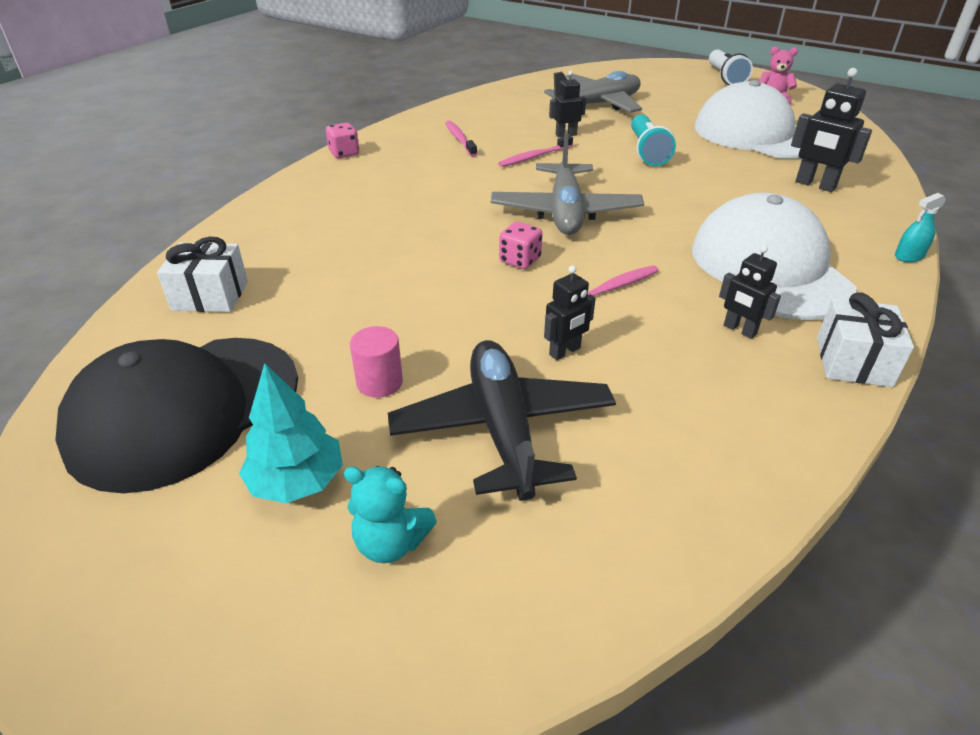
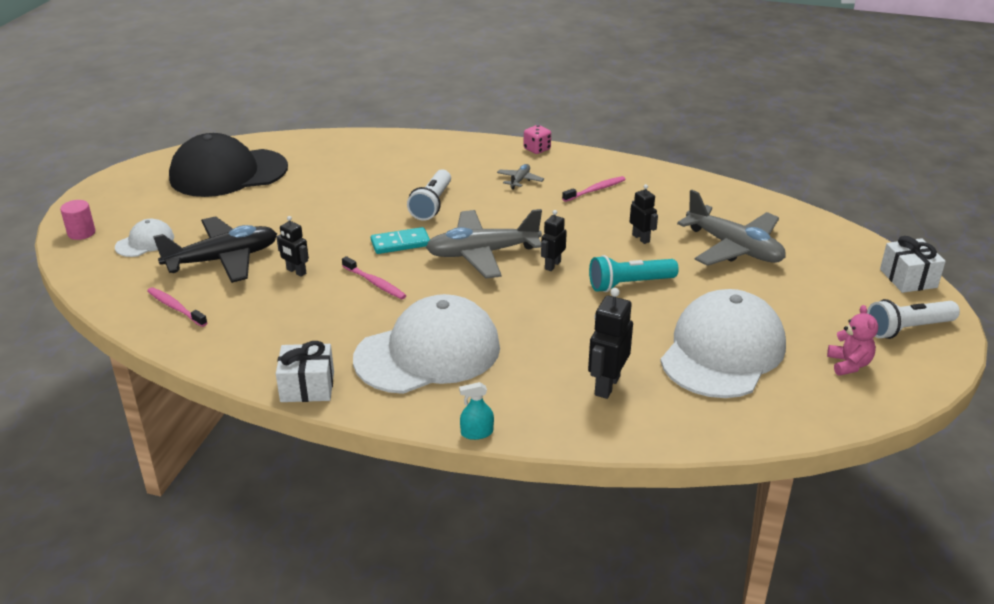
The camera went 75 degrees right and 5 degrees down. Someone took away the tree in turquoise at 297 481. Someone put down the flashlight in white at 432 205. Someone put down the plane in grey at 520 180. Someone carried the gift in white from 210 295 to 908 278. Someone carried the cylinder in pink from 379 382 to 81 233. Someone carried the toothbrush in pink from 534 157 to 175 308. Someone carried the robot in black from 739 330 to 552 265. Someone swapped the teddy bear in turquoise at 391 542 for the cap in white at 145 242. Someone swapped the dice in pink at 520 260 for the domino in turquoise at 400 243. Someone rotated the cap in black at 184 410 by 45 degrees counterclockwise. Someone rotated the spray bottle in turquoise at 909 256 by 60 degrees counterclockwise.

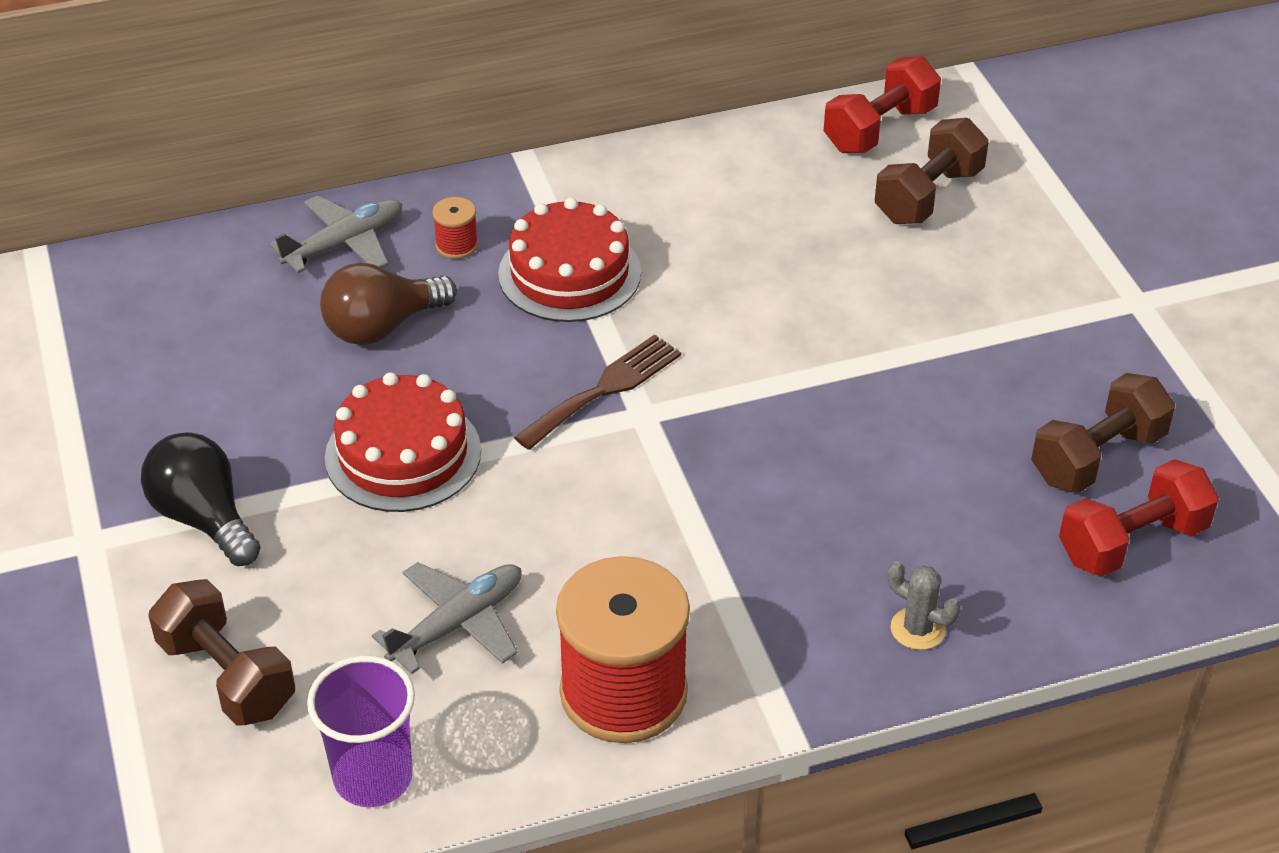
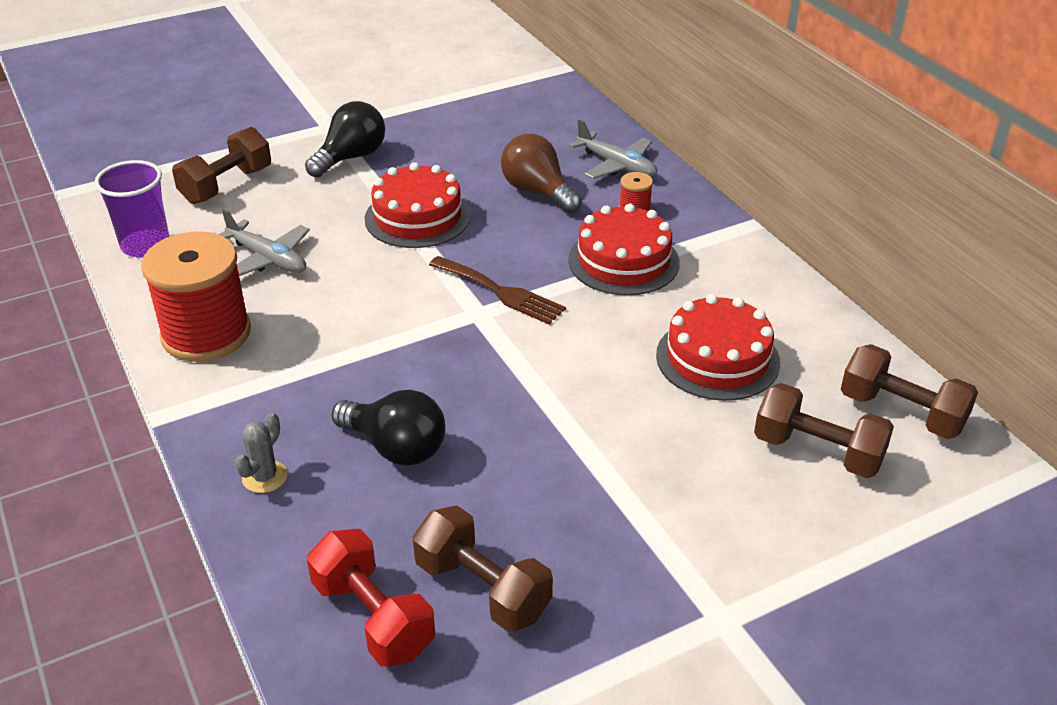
The camera went 80 degrees right and 5 degrees down. Someone put down the light bulb in black at 395 447. Someone put down the cake in red at 717 358. Someone repainted the dumbbell in red at 879 129, which became the dumbbell in brown at 901 412.

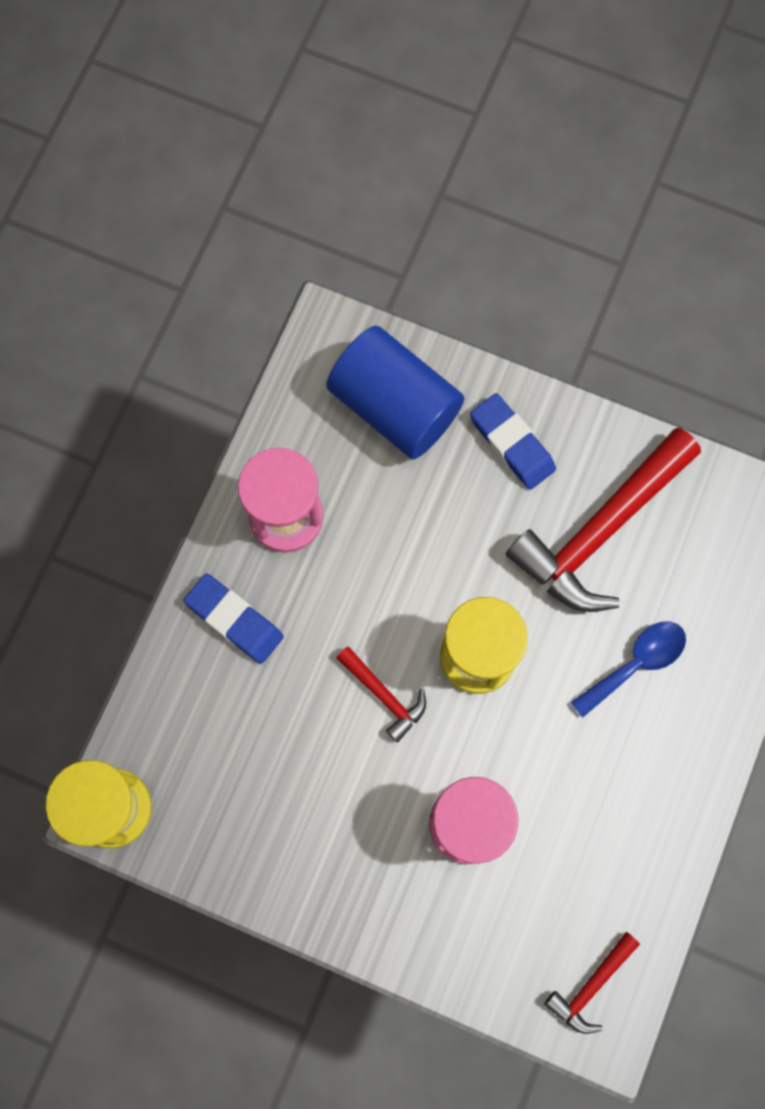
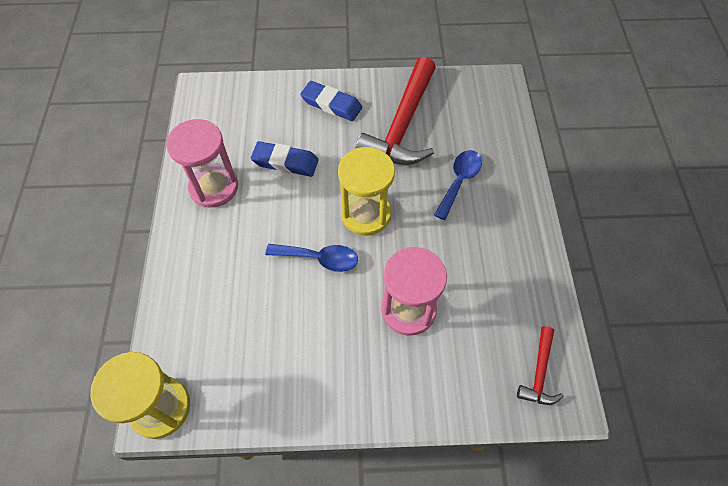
The camera went 25 degrees left and 15 degrees down. Someone took away the cylinder in blue at 394 406. Someone carried the eraser in blue from 234 620 to 285 162. Someone swapped the hammer in red at 384 696 for the spoon in blue at 319 258.

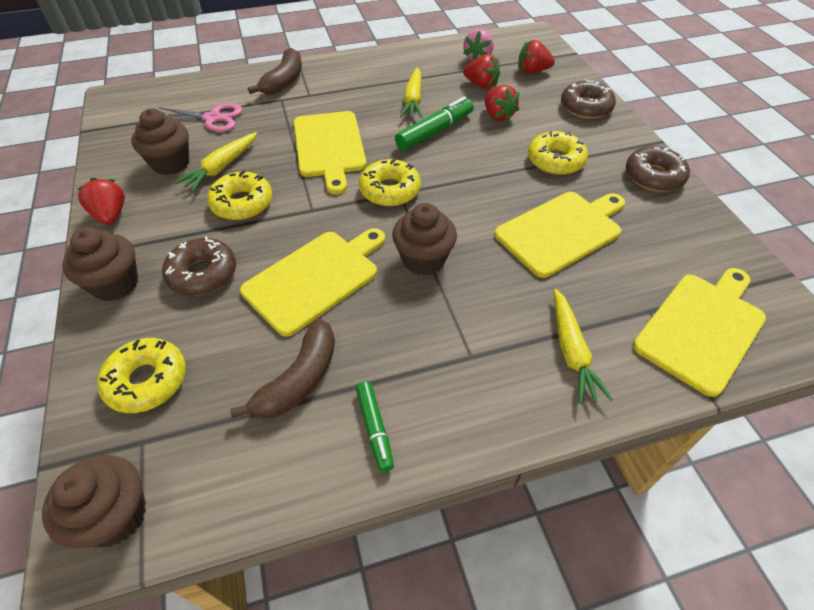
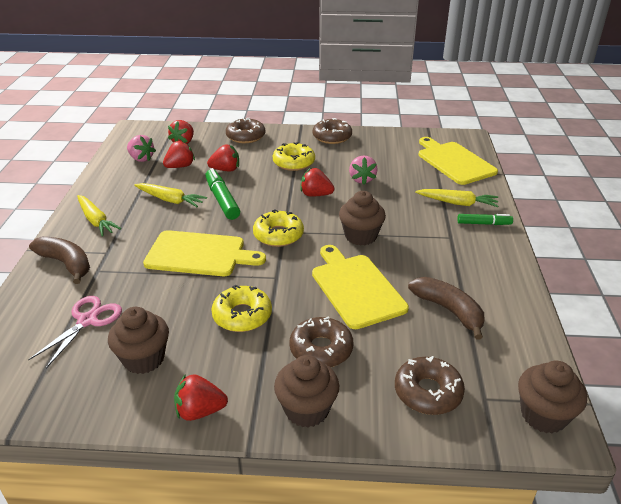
The camera went 70 degrees left and 15 degrees down. Someone put down the strawberry in red at 315 195. Someone carried the carrot in yellow from 221 168 to 96 221. Someone carried the marker in green from 375 428 to 483 223. Someone swapped the cutting board in yellow at 561 231 for the strawberry in pink at 362 179. Someone repainted the donut in yellow at 147 381, which became the donut in brown at 428 392.

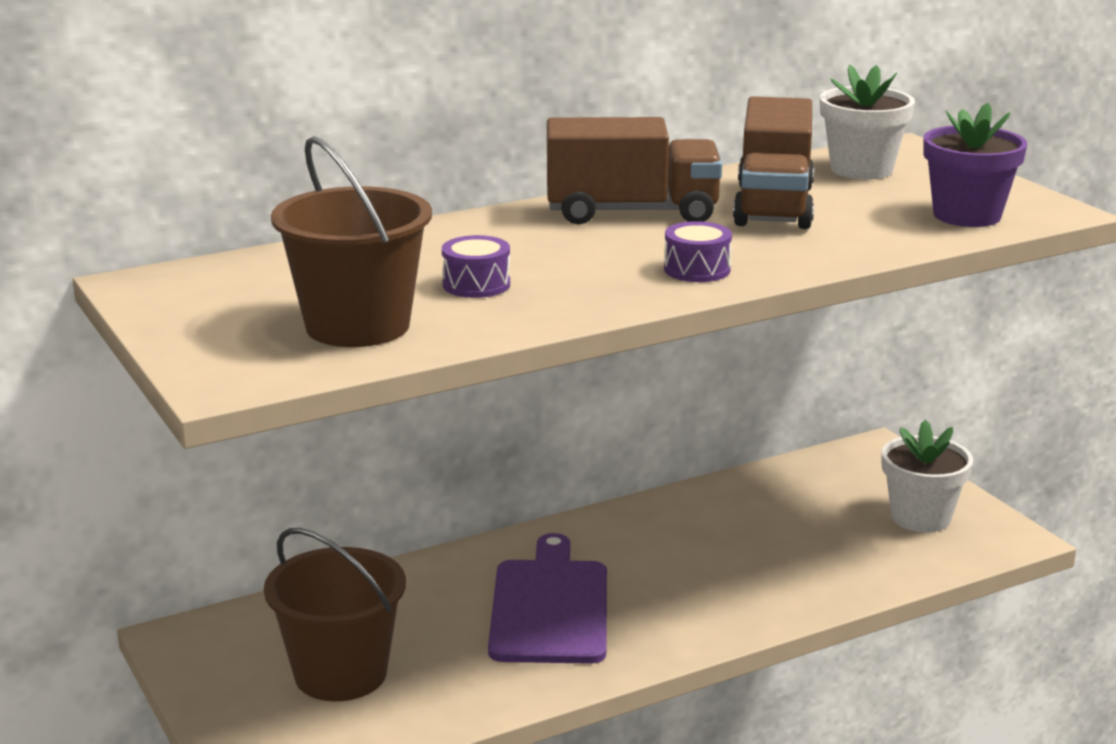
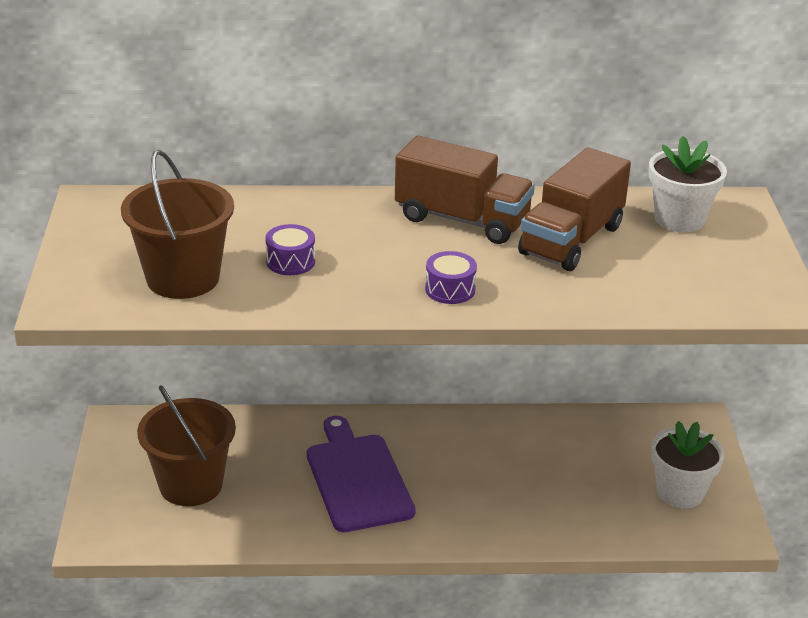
The camera went 25 degrees right and 10 degrees up. Someone took away the flower pot in purple at 967 215. Someone rotated the cutting board in purple at 549 607 by 45 degrees counterclockwise.

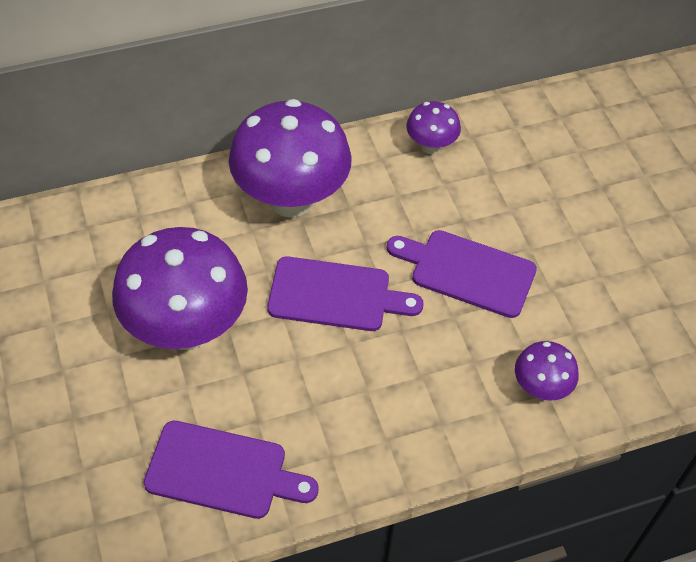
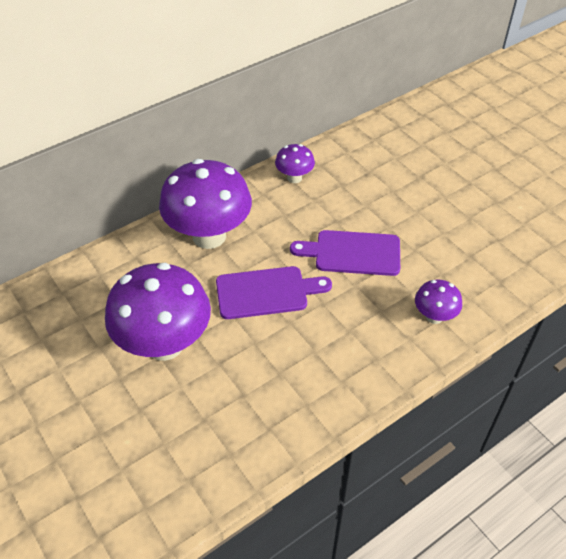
The camera went 15 degrees left and 5 degrees down. Someone took away the cutting board in purple at 223 471.

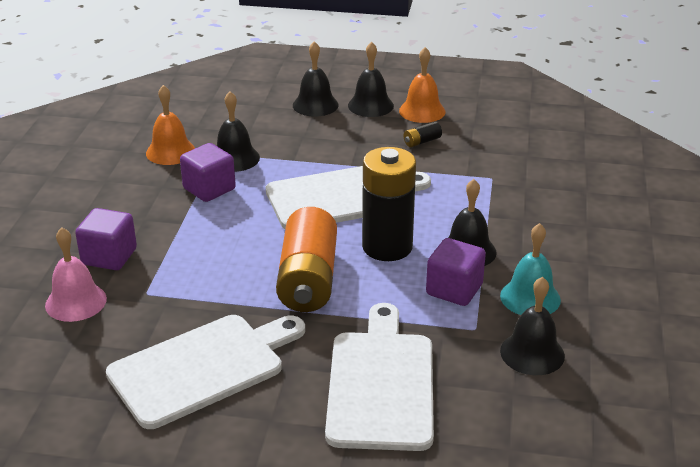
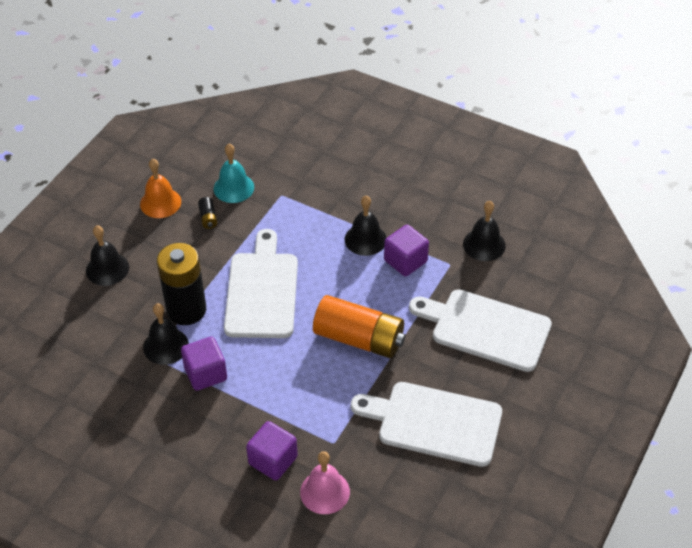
The camera went 70 degrees left and 15 degrees up. Someone took away the bell in orange at 170 152. Someone took away the bell in black at 370 105. Someone carried the battery in black from 387 247 to 186 310. Someone carried the bell in turquoise from 530 297 to 233 188. Someone rotated the cutting board in white at 202 367 by 60 degrees counterclockwise.

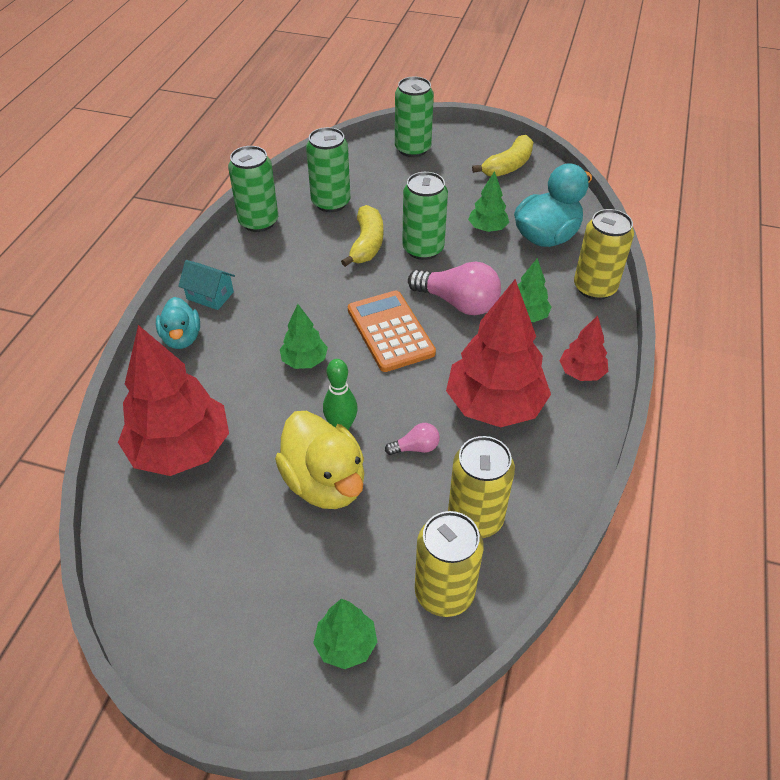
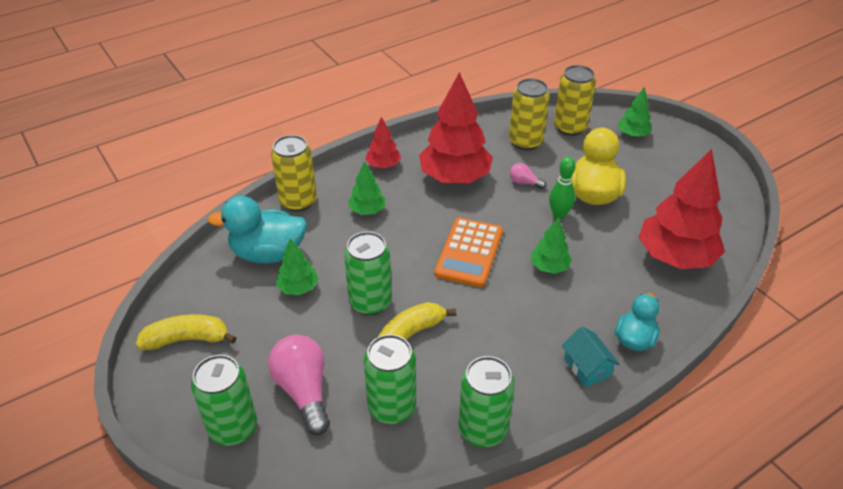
The camera went 140 degrees left and 5 degrees down. Someone carried the light bulb in pink from 458 303 to 304 391.

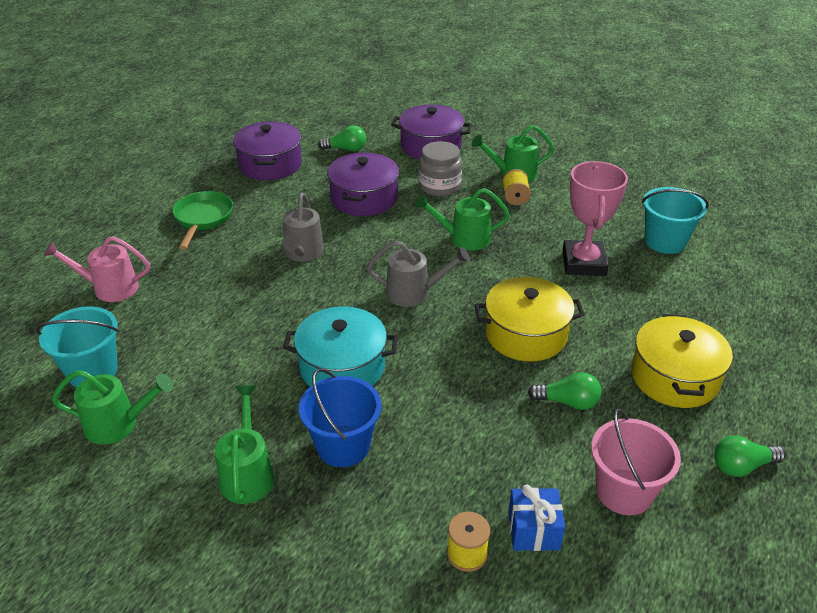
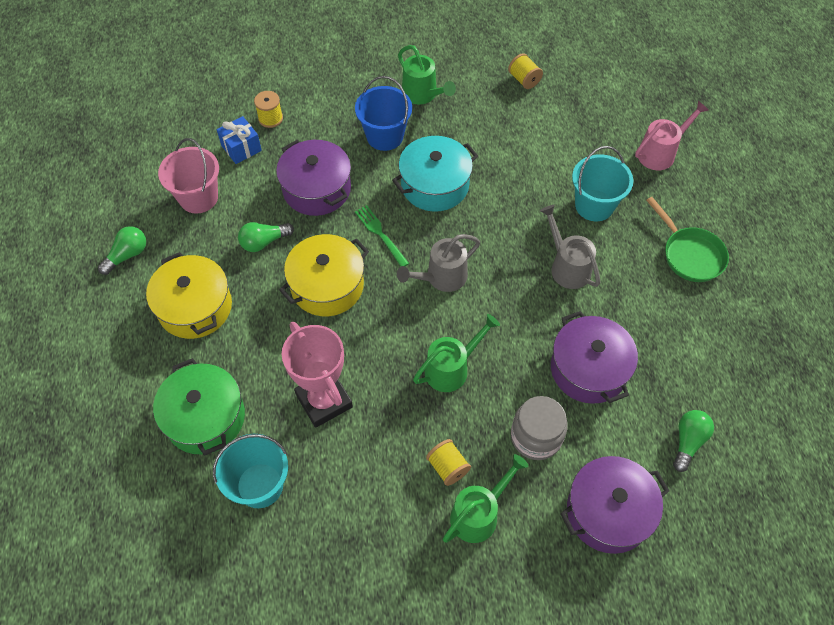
The camera went 145 degrees right and 20 degrees up. Someone put down the pot in green at 205 417. Someone put down the fork in green at 380 234. Someone carried the bucket in turquoise from 92 371 to 594 205. Someone carried the pot in purple from 270 164 to 317 189. Someone swapped the watering can in green at 119 424 for the spool in yellow at 524 80. Someone rotated the light bulb in green at 346 149 by 150 degrees clockwise.

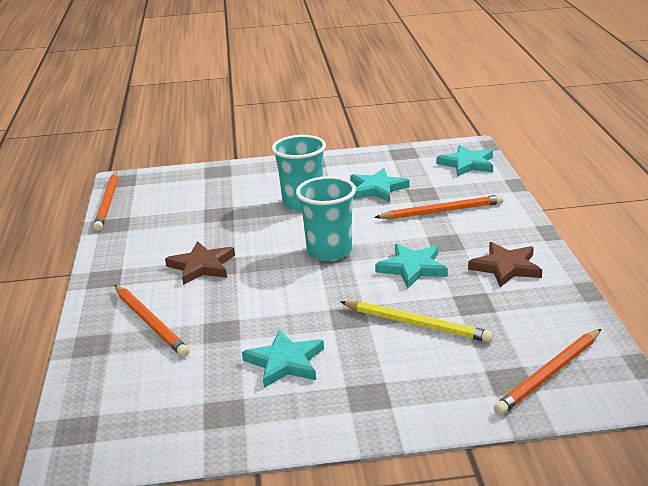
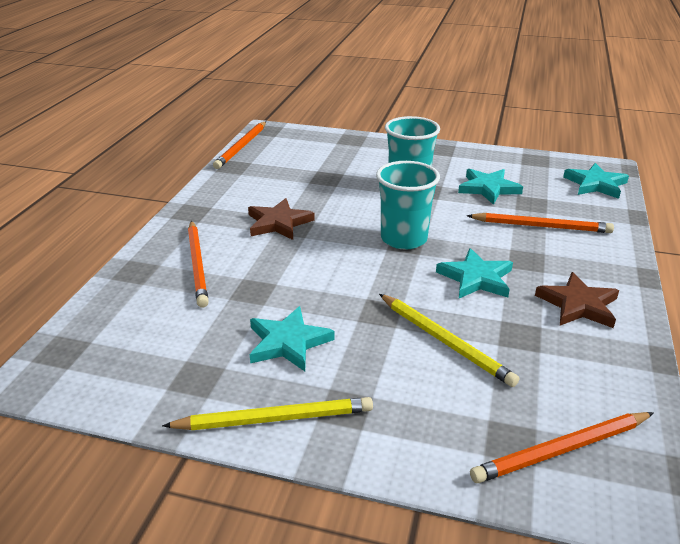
The camera went 20 degrees right and 5 degrees up. Someone put down the pencil in yellow at 274 418.

